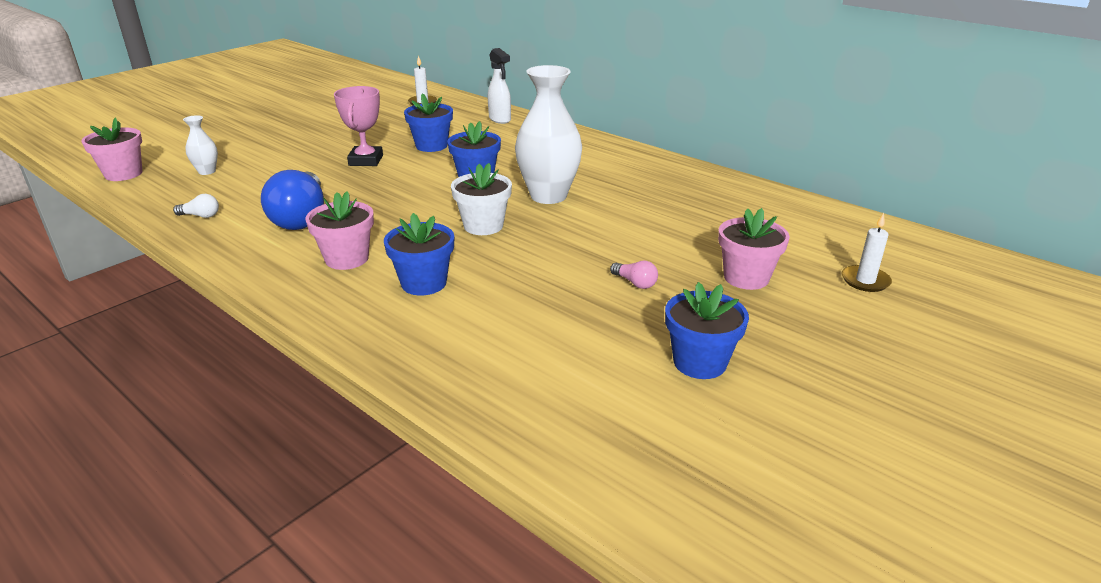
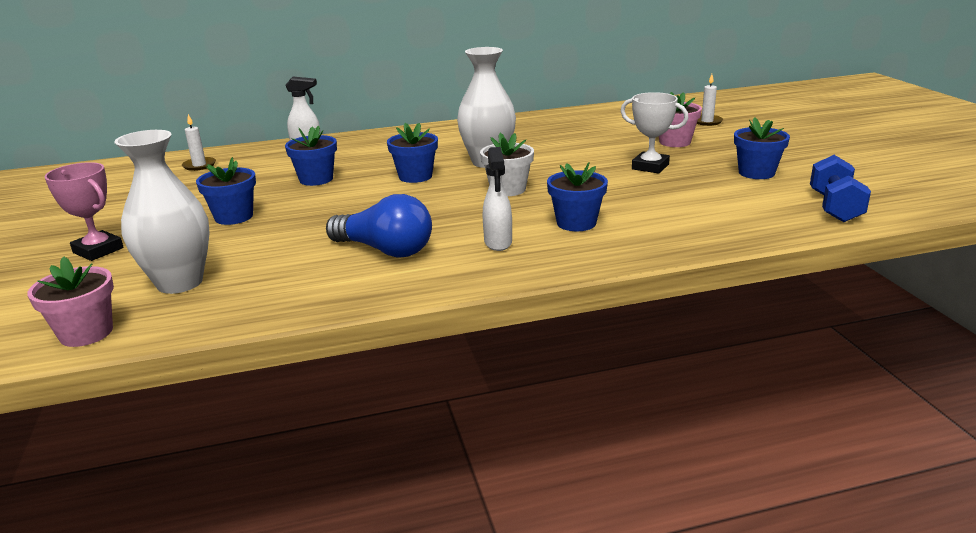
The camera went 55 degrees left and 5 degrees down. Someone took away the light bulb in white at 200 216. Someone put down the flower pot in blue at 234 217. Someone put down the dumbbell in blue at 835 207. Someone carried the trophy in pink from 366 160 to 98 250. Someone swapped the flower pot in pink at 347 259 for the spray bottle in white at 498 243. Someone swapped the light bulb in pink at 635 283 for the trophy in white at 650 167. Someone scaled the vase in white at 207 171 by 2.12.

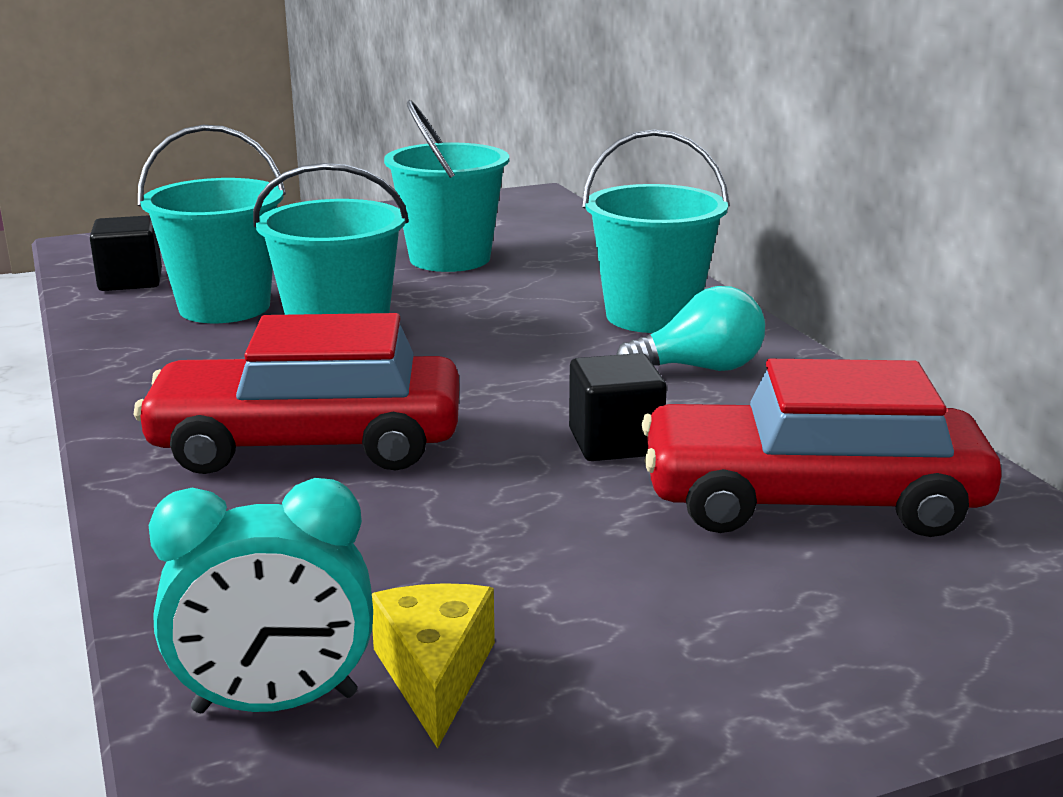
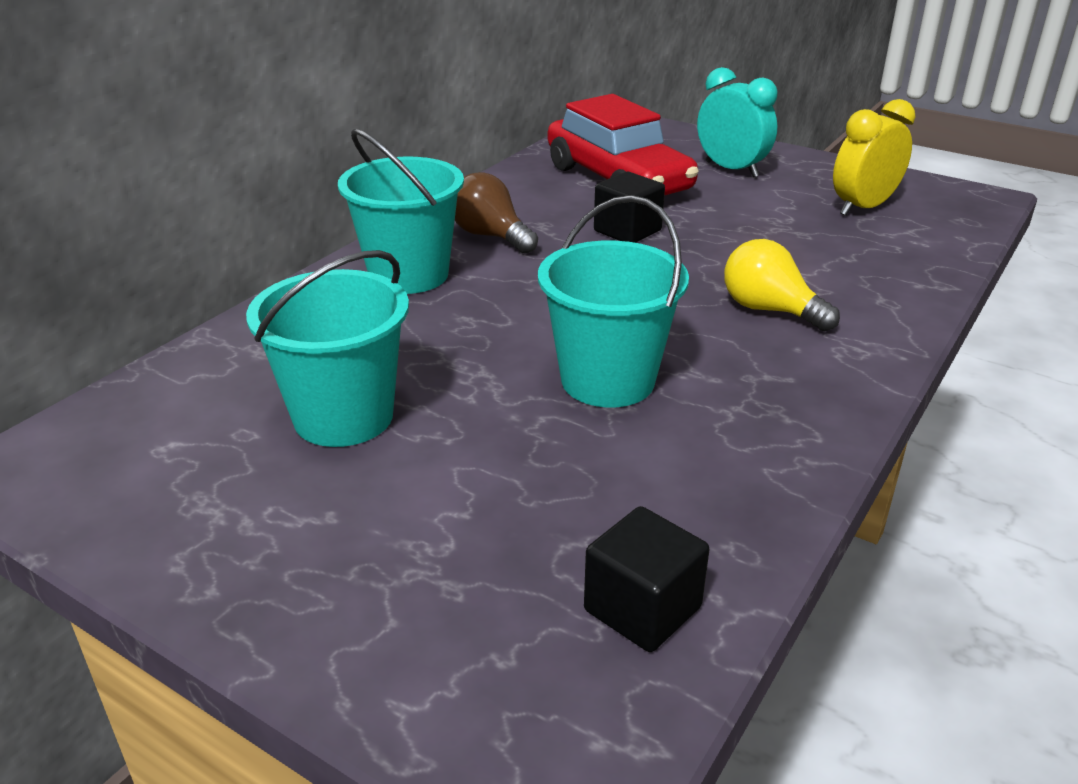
The camera went 125 degrees left and 10 degrees up. Someone took away the bucket in turquoise at 224 307. Someone carried the clock in turquoise from 275 703 to 731 169. Someone swapped the car in red at 308 443 for the light bulb in yellow at 769 310. Someone swapped the cheese in yellow at 435 674 for the clock in yellow at 863 207. Someone repainted the light bulb in turquoise at 700 368, which became the light bulb in brown at 491 236.

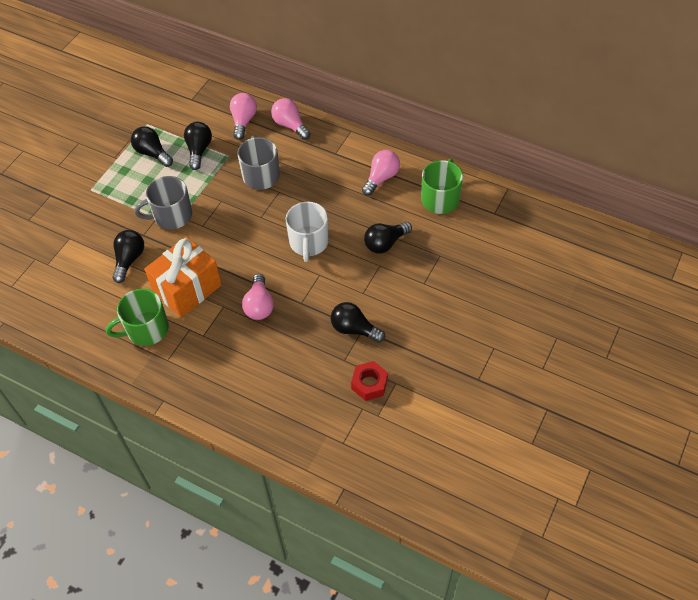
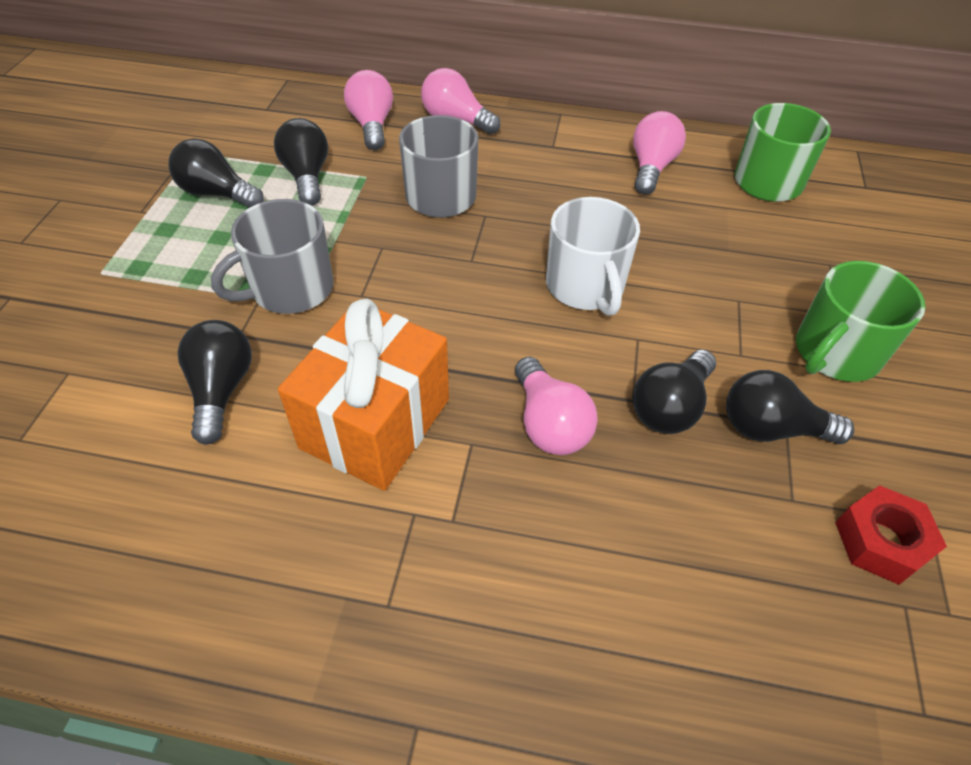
The camera went 20 degrees left and 5 degrees down. Someone carried the mug in green from 146 329 to 835 353. Someone carried the light bulb in black from 385 243 to 670 407.

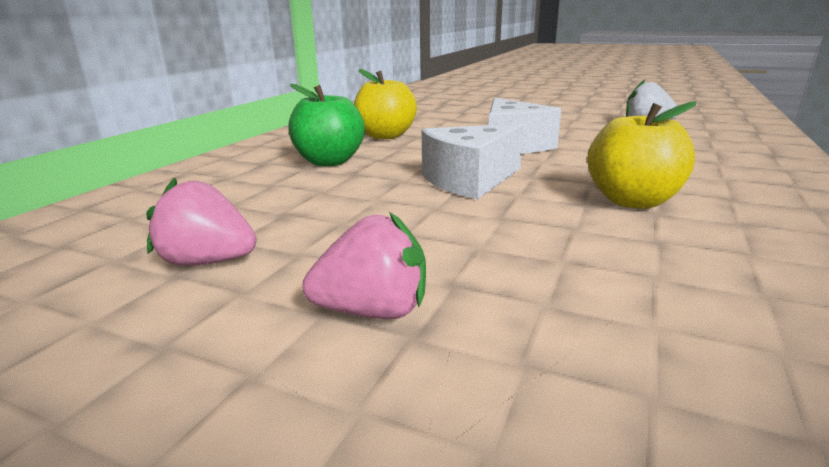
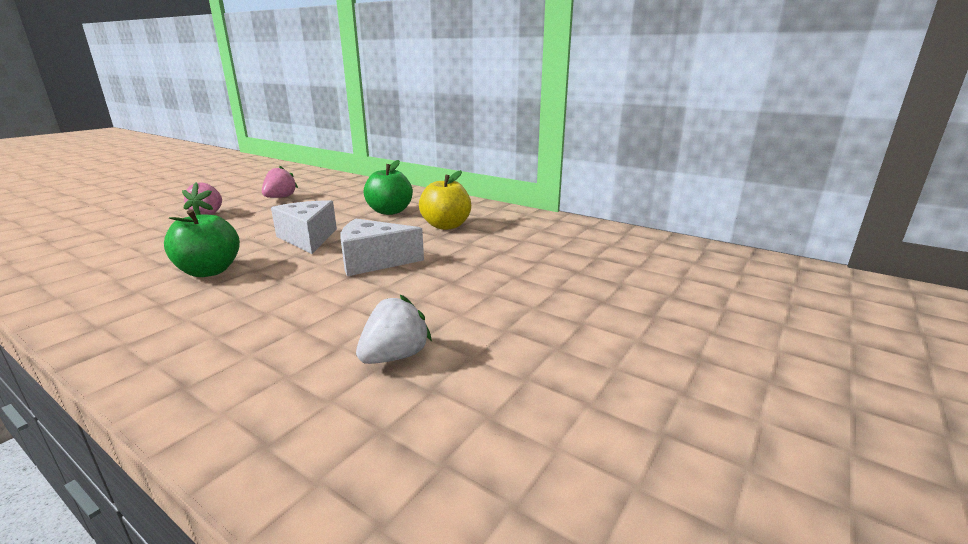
The camera went 100 degrees right and 0 degrees up. Someone repainted the apple in yellow at 632 201, which became the apple in green at 209 271.

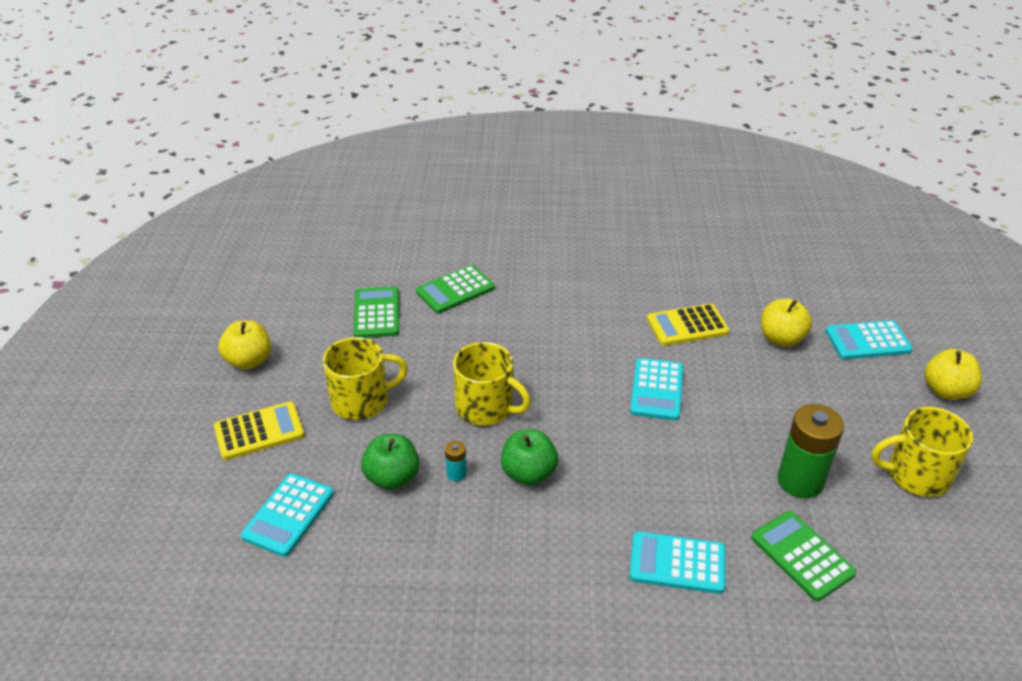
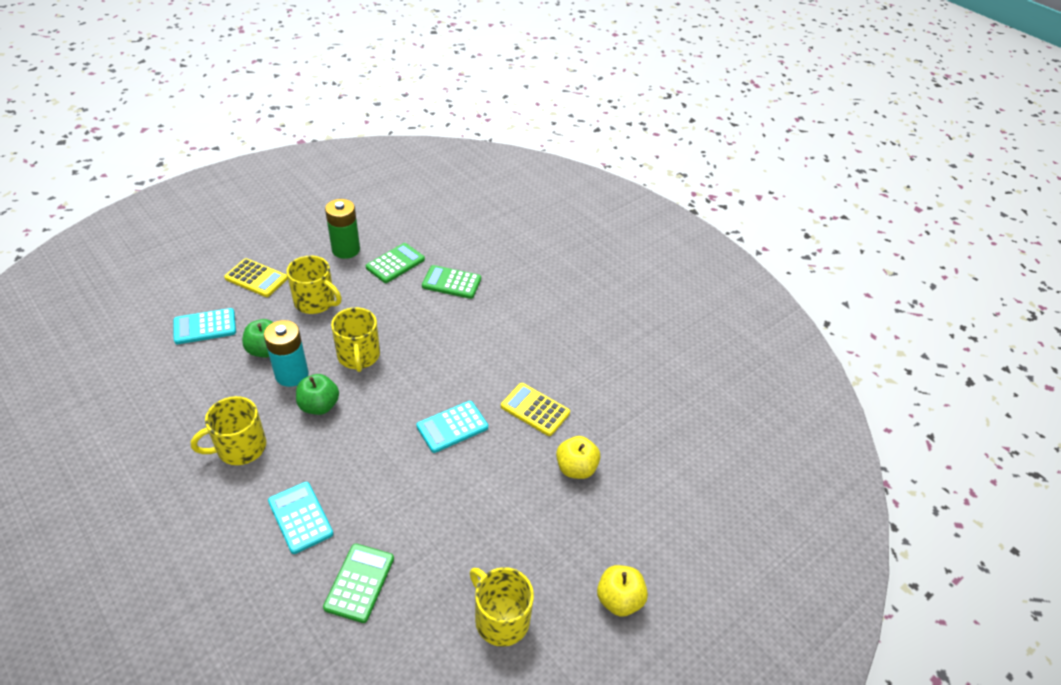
The camera went 45 degrees right and 5 degrees up. Someone took away the apple in yellow at 249 361. Someone took away the calculator in turquoise at 867 341. Someone put down the mug in yellow at 240 447. Someone carried the battery in green from 800 481 to 346 250. Someone scaled the battery in turquoise at 456 473 by 2.25.

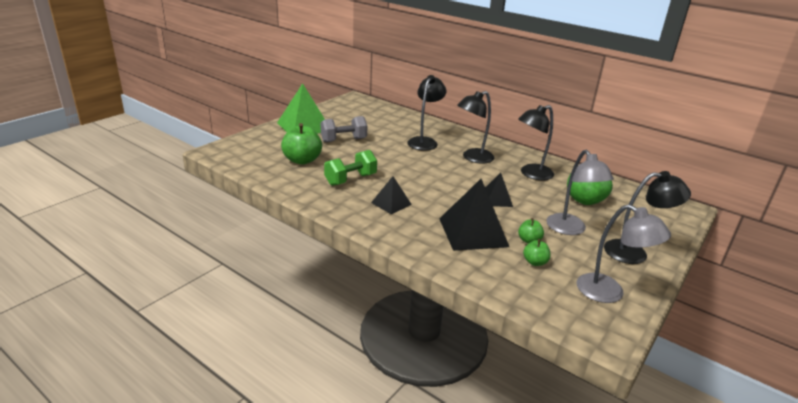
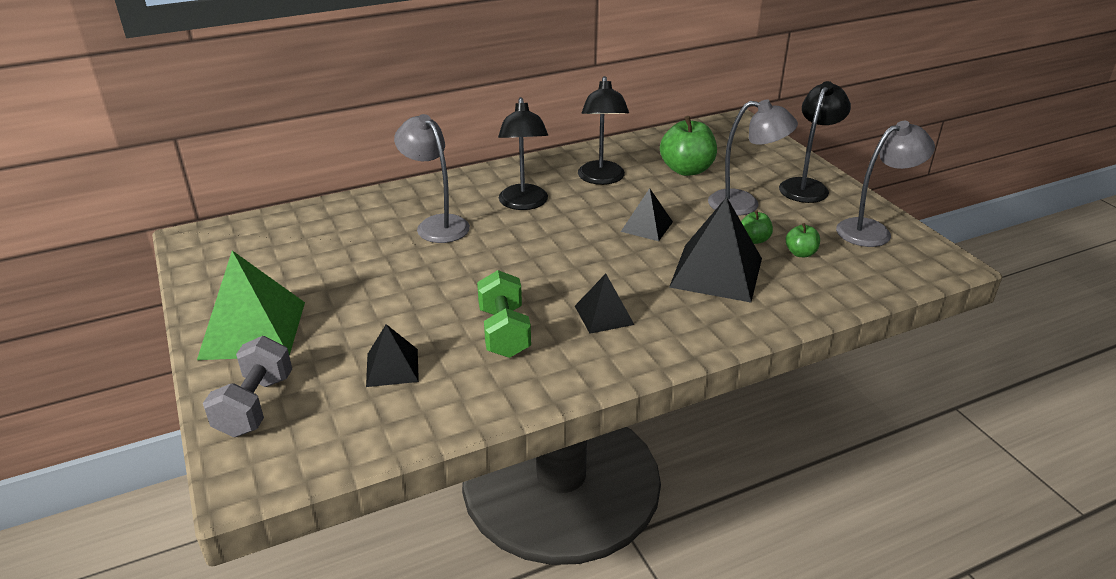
The camera went 60 degrees left and 5 degrees up. Someone carried the dumbbell in grey from 343 140 to 255 405. Someone swapped the apple in green at 302 160 for the pyramid in black at 392 367. Someone repainted the lamp in black at 424 141, which became the lamp in grey at 436 224.

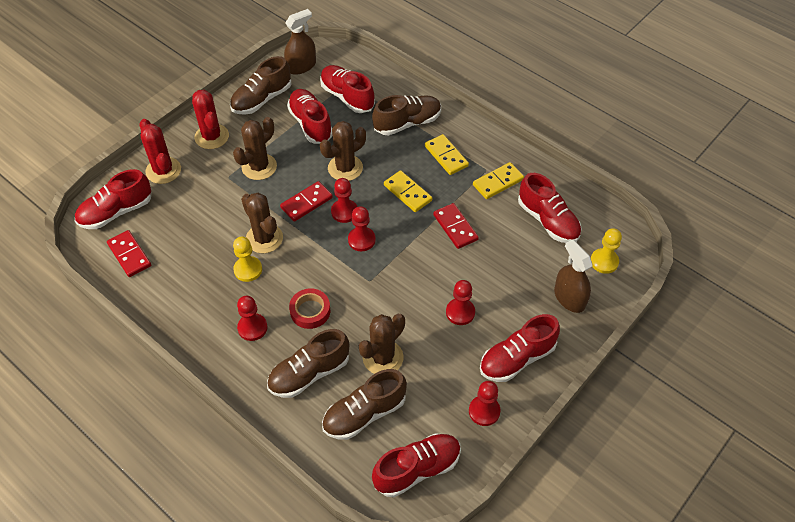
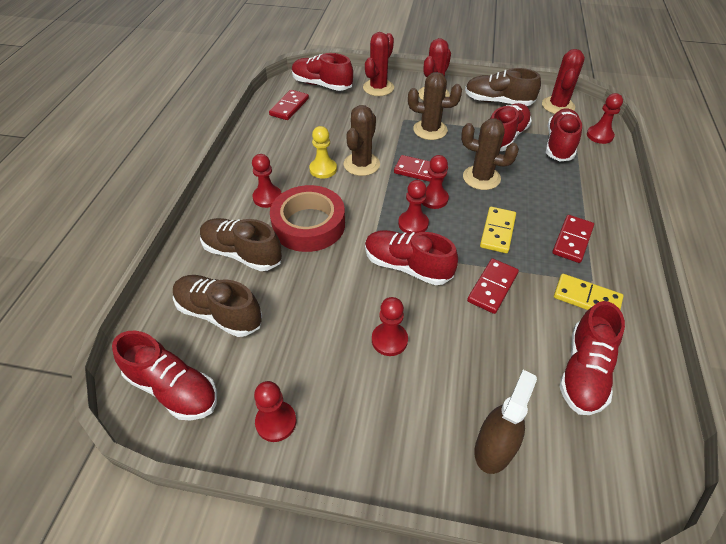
The camera went 60 degrees right and 5 degrees down. Someone took away the cactus in brown at 383 357. Someone took away the shoe in brown at 407 123. Someone took away the pawn in yellow at 604 262. Someone put down the pawn in red at 599 135. Someone carried the shoe in red from 517 358 to 407 266. Someone swapped the spray bottle in brown at 301 66 for the cactus in red at 558 106. Someone repainted the domino in yellow at 446 156, which became the domino in red at 572 240. Someone scaled the tape in red at 310 311 by 1.75.

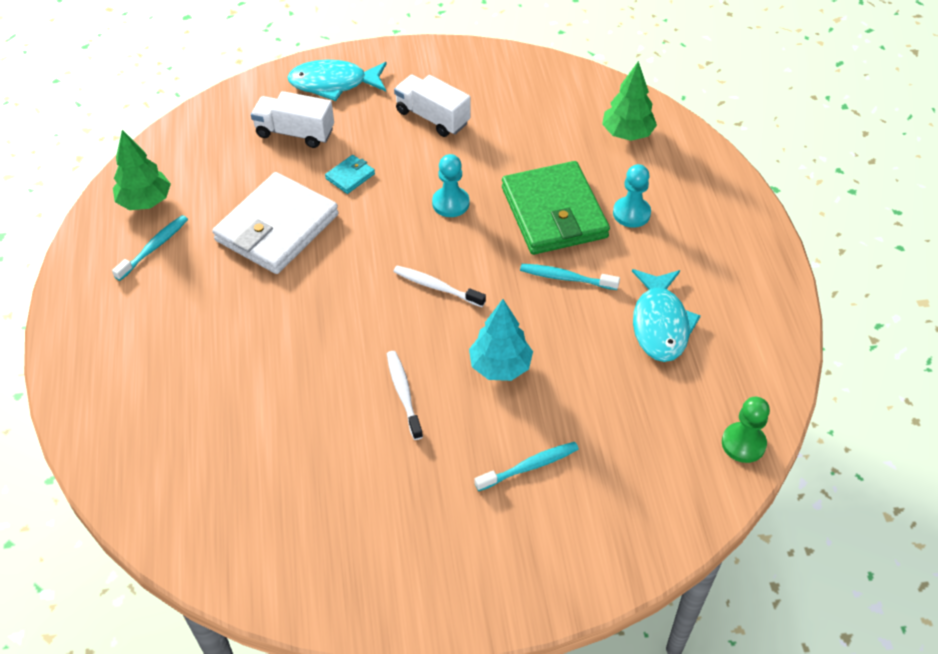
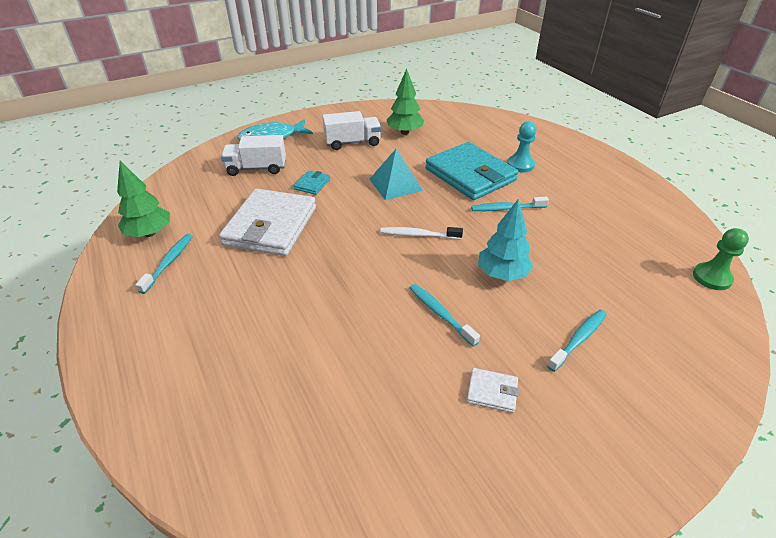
The camera went 20 degrees left and 10 degrees down. Someone took away the fish in turquoise at 660 324. Someone put down the wallet in white at 492 392. Someone carried the tree in green from 627 134 to 404 132. Someone swapped the pawn in turquoise at 450 203 for the pyramid in turquoise at 395 184. Someone repainted the toothbrush in white at 403 393, which became the toothbrush in turquoise at 440 313. Someone repainted the wallet in green at 554 212, which became the wallet in turquoise at 470 175. Someone rotated the truck in white at 432 117 by 150 degrees clockwise.

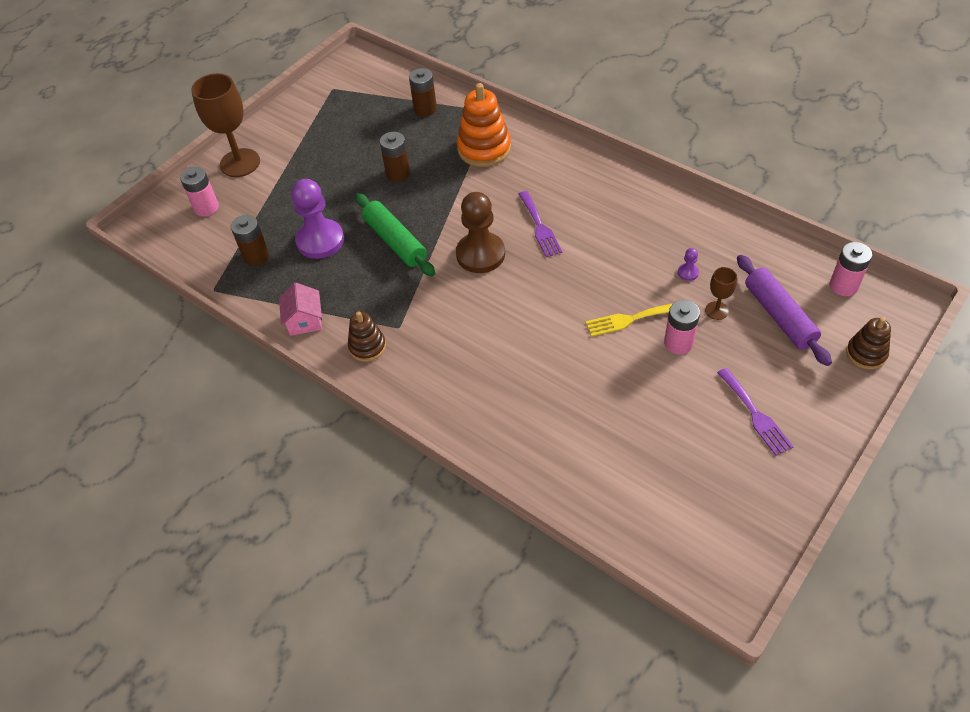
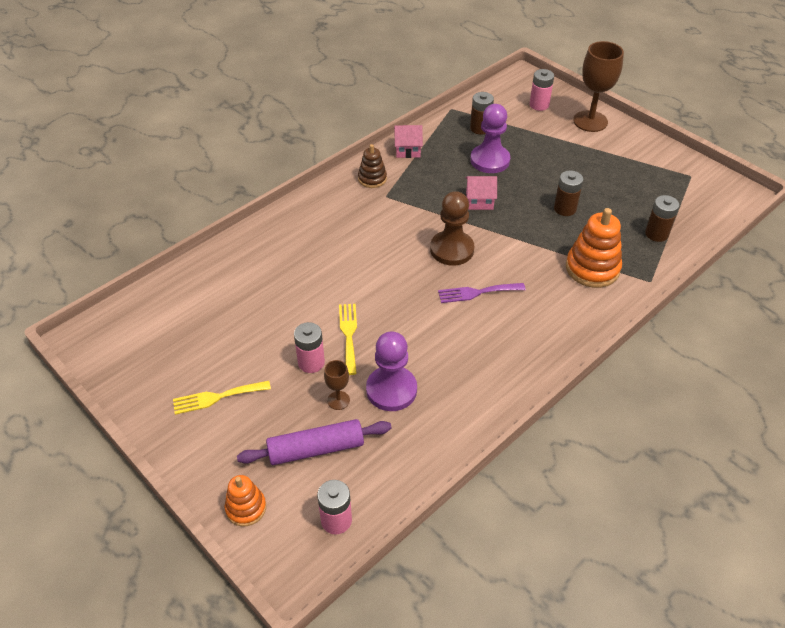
The camera went 95 degrees right and 5 degrees down. Someone swapped the rolling pin in green at 395 241 for the house in pink at 479 201. Someone repainted the fork in purple at 755 414, which became the fork in yellow at 217 397. Someone repainted the stacking toy in brown at 866 354, which became the stacking toy in orange at 246 508. Someone scaled the pawn in purple at 688 272 by 2.46.

